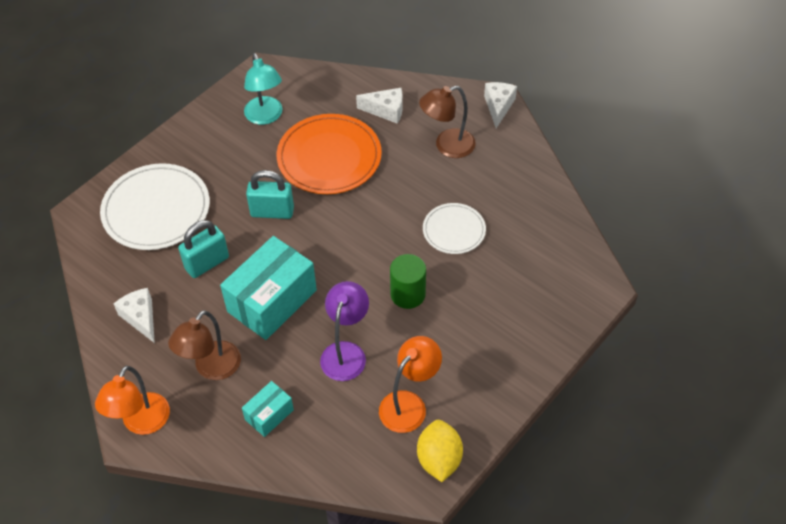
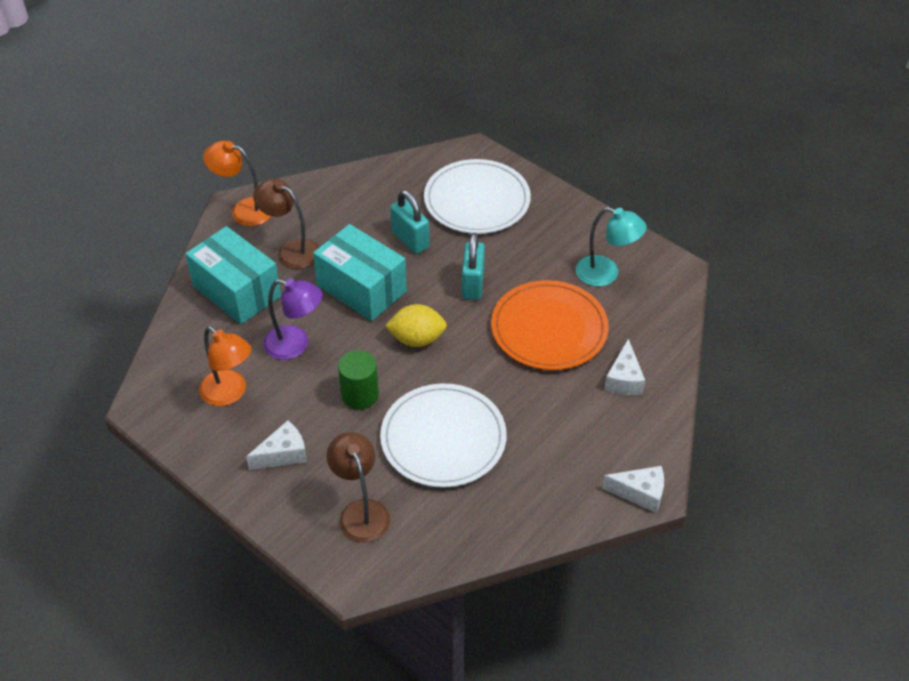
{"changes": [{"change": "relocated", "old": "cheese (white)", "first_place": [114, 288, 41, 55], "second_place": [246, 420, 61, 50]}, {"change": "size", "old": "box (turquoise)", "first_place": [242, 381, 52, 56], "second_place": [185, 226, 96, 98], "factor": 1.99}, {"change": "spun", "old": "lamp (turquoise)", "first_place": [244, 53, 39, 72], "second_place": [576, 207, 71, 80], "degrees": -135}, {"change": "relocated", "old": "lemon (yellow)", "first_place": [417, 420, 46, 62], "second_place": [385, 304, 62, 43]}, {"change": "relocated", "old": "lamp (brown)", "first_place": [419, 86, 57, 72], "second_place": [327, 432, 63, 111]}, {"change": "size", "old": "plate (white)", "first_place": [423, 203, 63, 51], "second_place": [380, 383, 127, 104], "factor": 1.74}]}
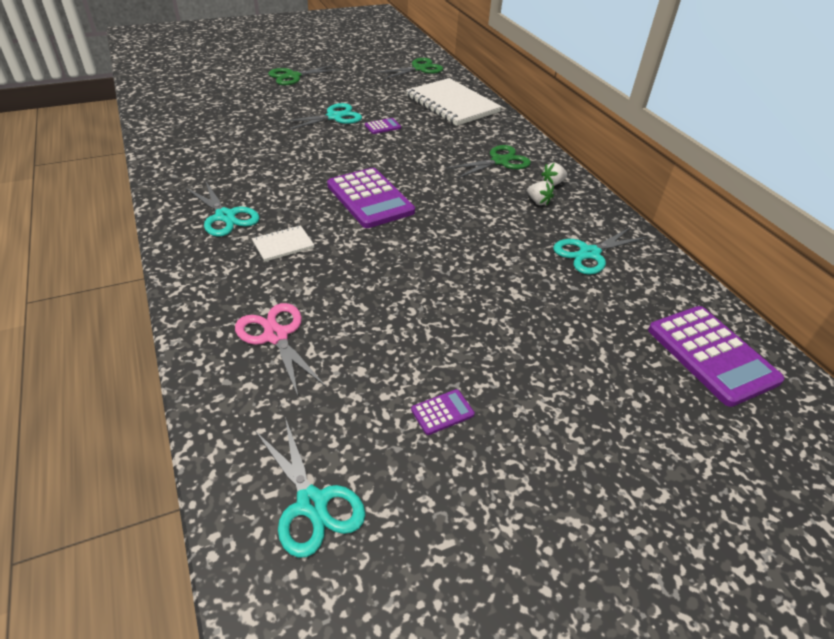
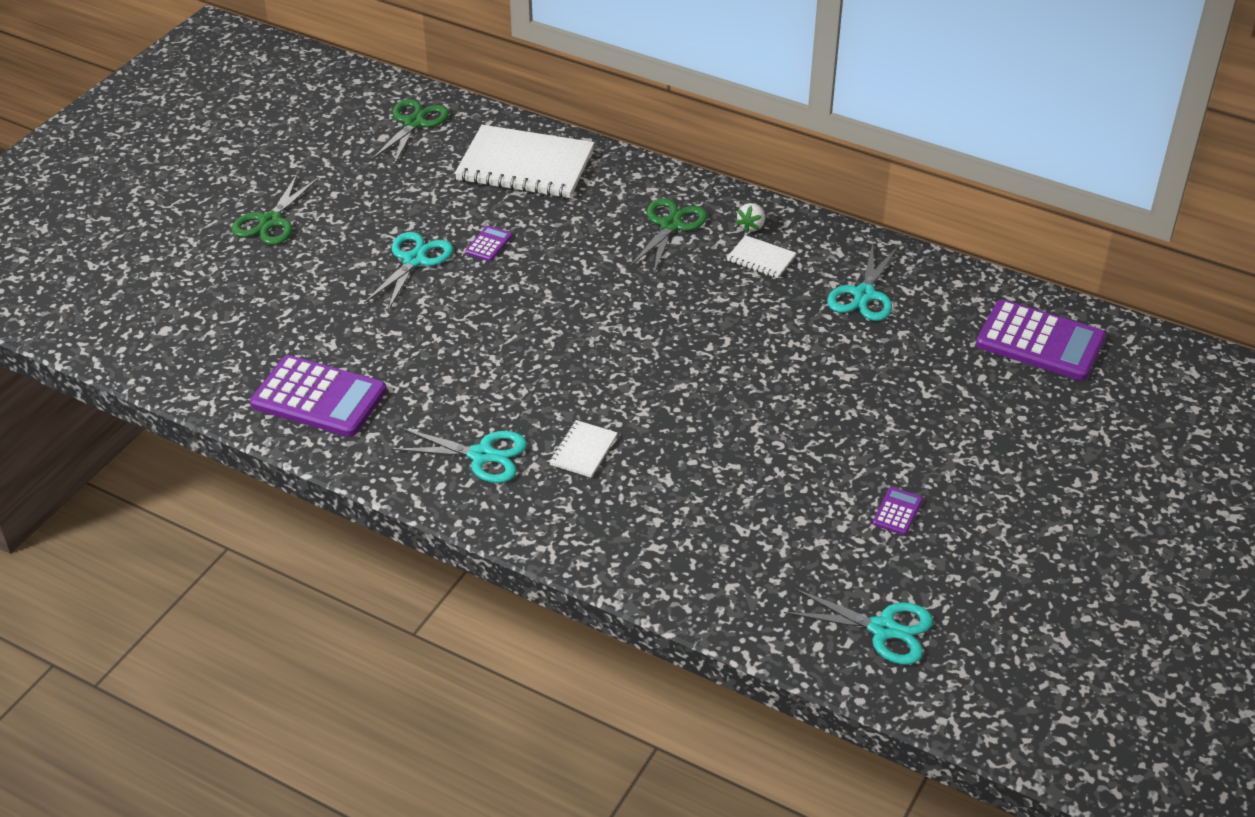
{"changes": [{"change": "missing", "old": "scissors (pink)", "first_place": [235, 303, 91, 93]}, {"change": "relocated", "old": "calculator (purple)", "first_place": [327, 168, 88, 60], "second_place": [250, 355, 136, 82]}, {"change": "exchanged", "old": "strawberry (white)", "new": "notebook (white)", "first_place": [527, 181, 27, 24], "second_place": [727, 235, 69, 43]}]}
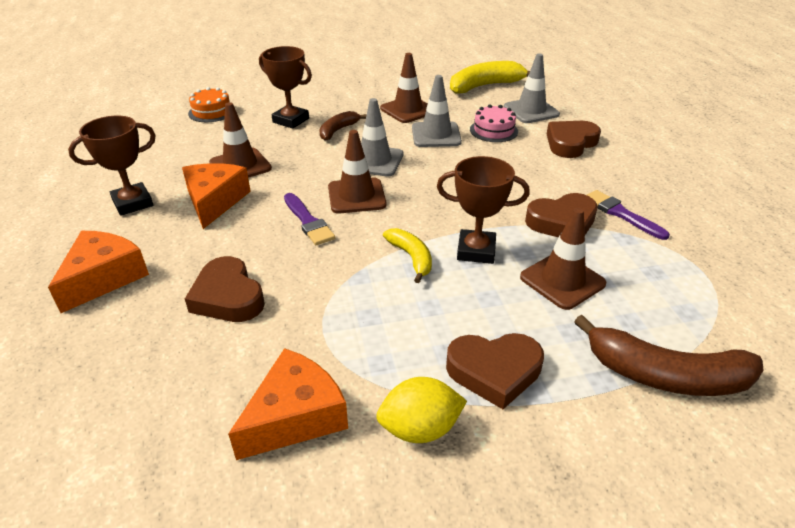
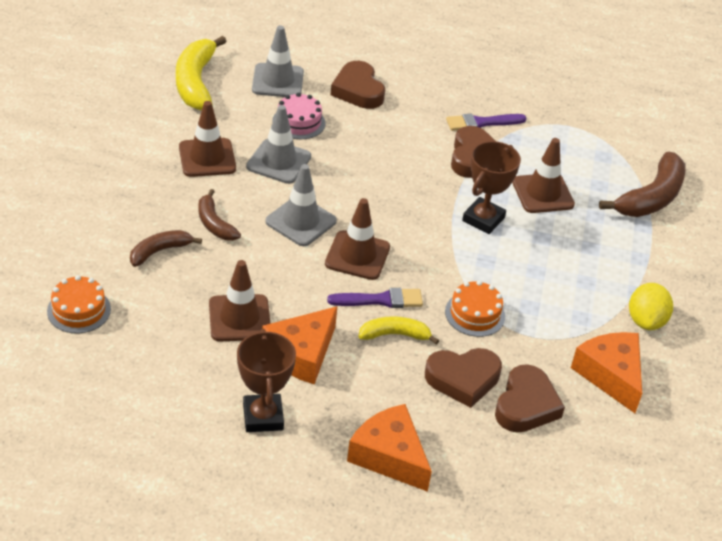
{"changes": [{"change": "spun", "old": "cheese (orange)", "first_place": [182, 163, 69, 66], "second_place": [262, 306, 76, 79], "degrees": -75}, {"change": "exchanged", "old": "trophy (brown)", "new": "banana (brown)", "first_place": [259, 46, 53, 83], "second_place": [130, 230, 72, 37]}, {"change": "relocated", "old": "banana (yellow)", "first_place": [383, 228, 49, 55], "second_place": [359, 316, 80, 29]}, {"change": "relocated", "old": "heart (brown)", "first_place": [446, 333, 98, 76], "second_place": [495, 364, 70, 69]}, {"change": "appeared", "new": "cake (orange)", "second_place": [445, 280, 60, 57]}]}
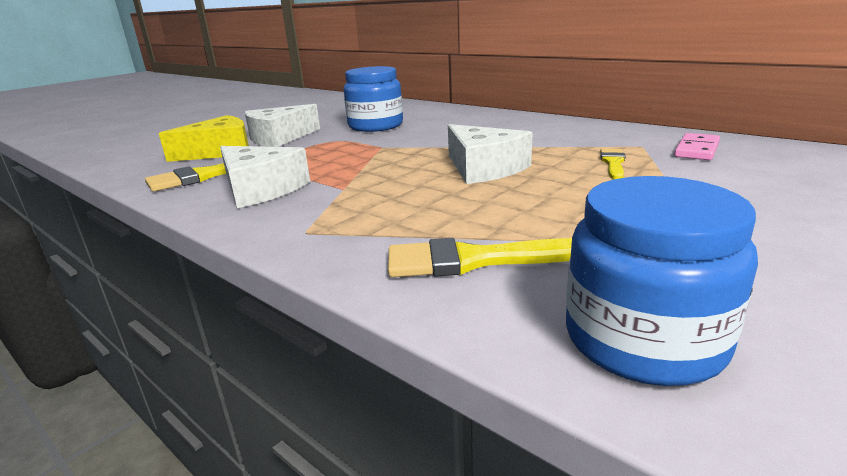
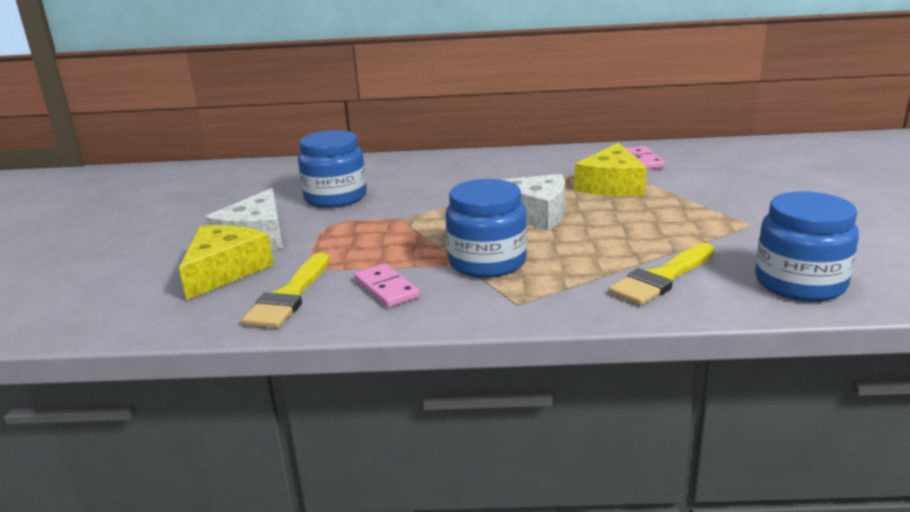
{"changes": [{"change": "exchanged", "old": "cheese (white)", "new": "domino (pink)", "first_place": [220, 146, 90, 62], "second_place": [354, 264, 66, 44]}, {"change": "exchanged", "old": "brush (yellow)", "new": "cheese (yellow)", "first_place": [600, 149, 26, 30], "second_place": [574, 143, 73, 53]}, {"change": "appeared", "new": "jar (blue)", "second_place": [445, 179, 82, 99]}]}
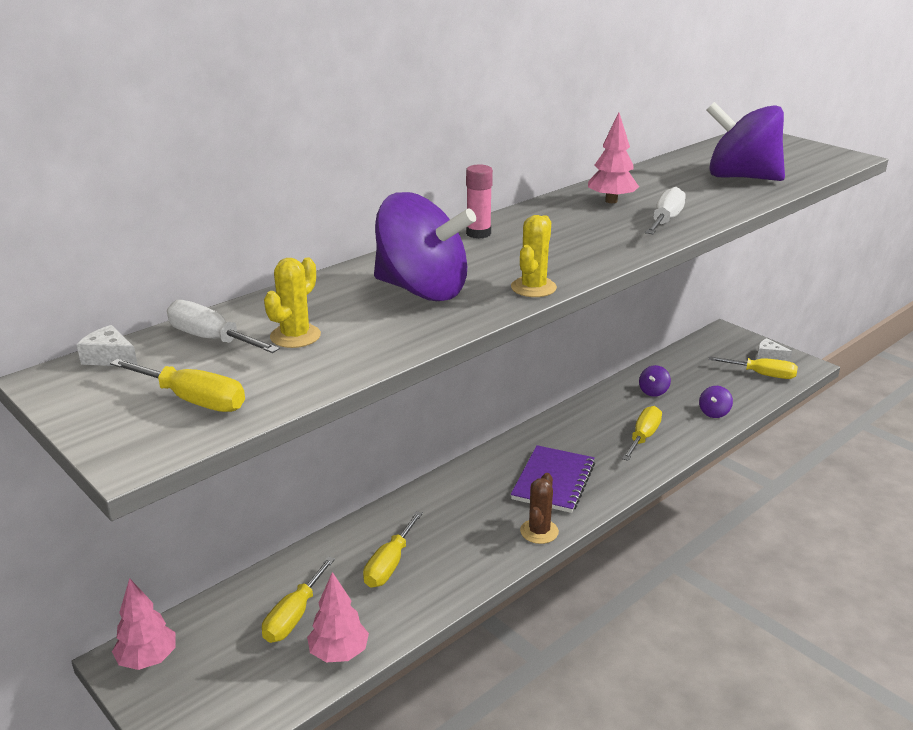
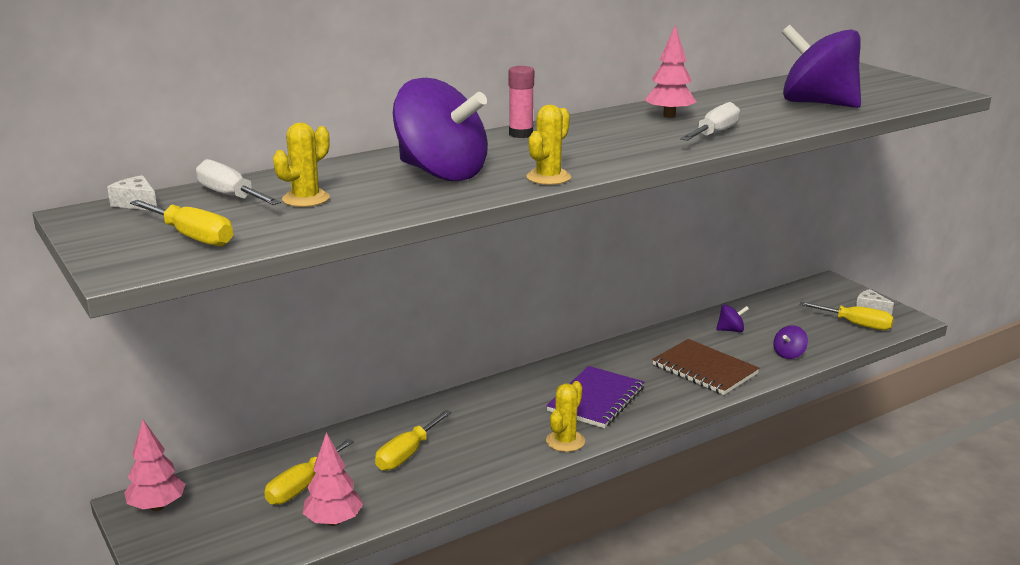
{"changes": [{"change": "colour", "old": "cactus (brown)", "new": "cactus (yellow)", "first_place": [520, 473, 39, 71], "second_place": [546, 381, 39, 71]}, {"change": "exchanged", "old": "screwdriver (yellow)", "new": "notebook (brown)", "first_place": [622, 406, 40, 55], "second_place": [652, 339, 108, 56]}, {"change": "spun", "old": "spinning top (purple)", "first_place": [639, 365, 32, 32], "second_place": [716, 304, 33, 28], "degrees": -135}]}
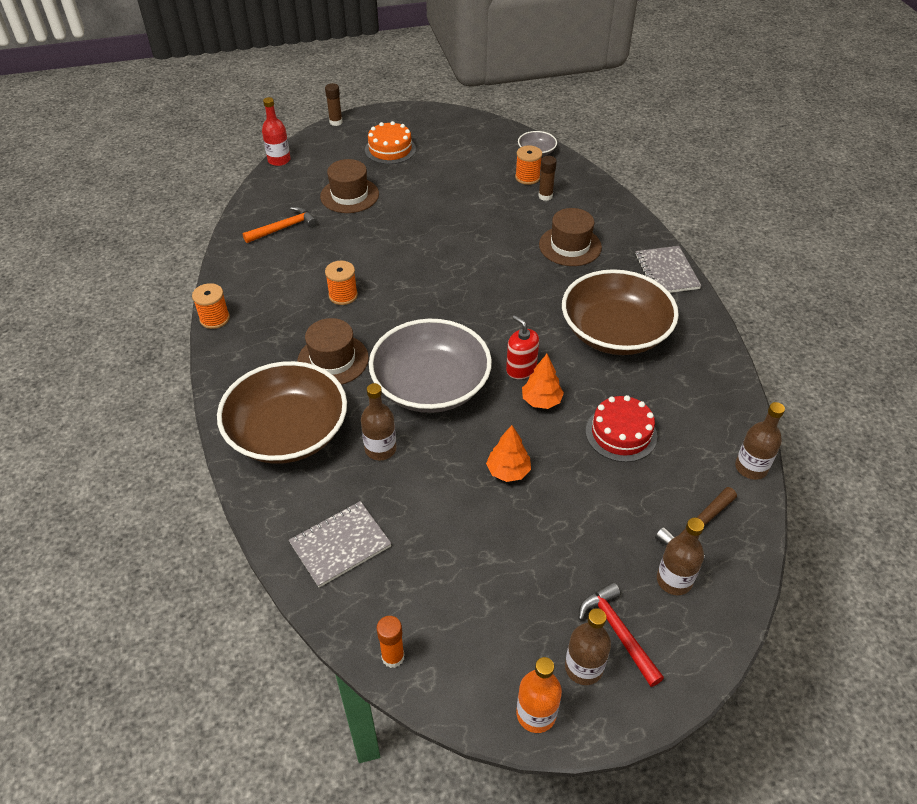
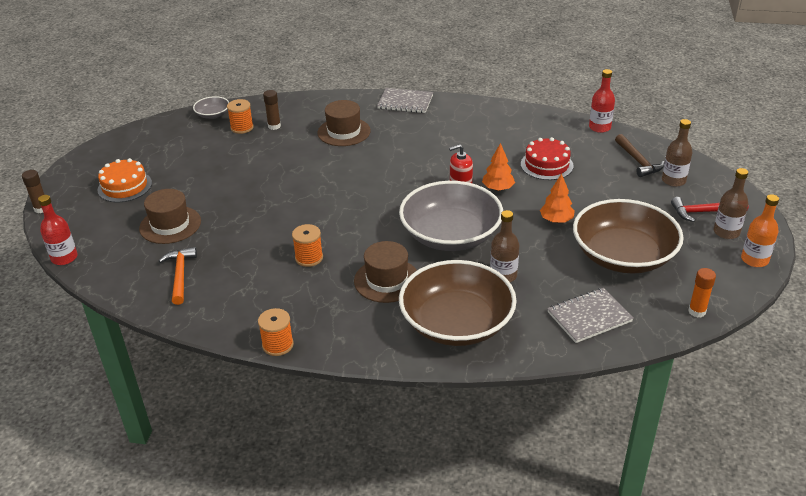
{"changes": [{"change": "spun", "old": "notebook (grey)", "first_place": [289, 501, 103, 86], "second_place": [547, 288, 87, 55], "degrees": 75}, {"change": "relocated", "old": "bowl (brown)", "first_place": [562, 269, 117, 86], "second_place": [573, 199, 111, 74]}, {"change": "colour", "old": "bottle (brown)", "new": "bottle (red)", "first_place": [735, 402, 50, 78], "second_place": [589, 69, 26, 64]}]}
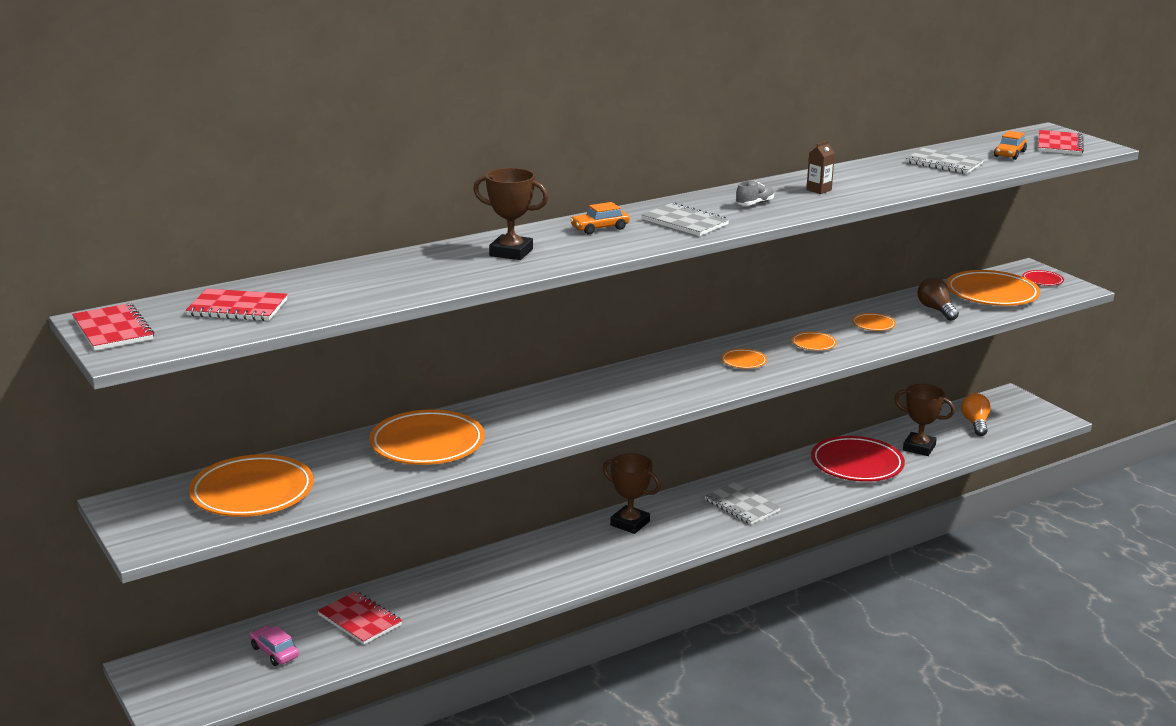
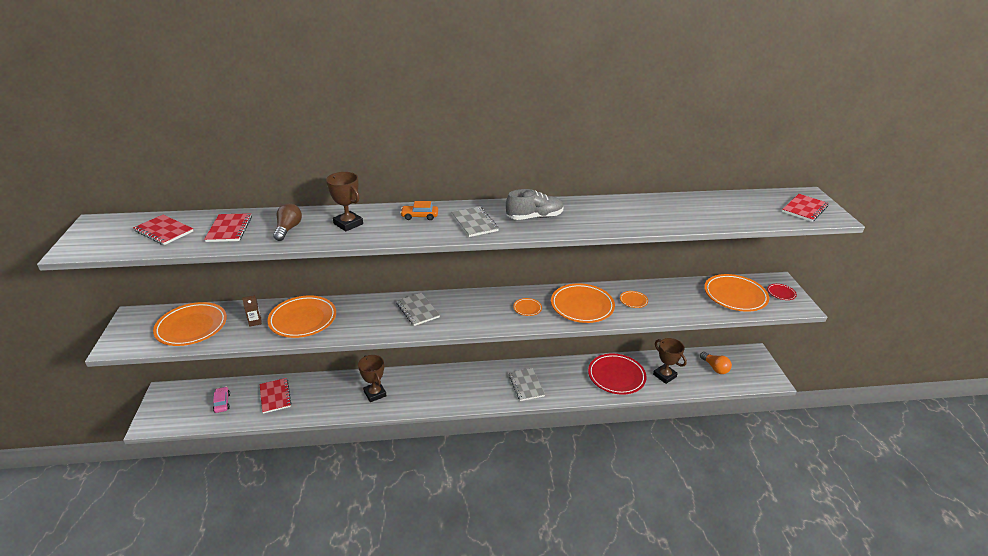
{"changes": [{"change": "relocated", "old": "notebook (red)", "first_place": [72, 303, 82, 48], "second_place": [204, 213, 48, 29]}, {"change": "relocated", "old": "trophy (brown)", "first_place": [603, 453, 58, 81], "second_place": [358, 355, 28, 47]}, {"change": "size", "old": "shoe (grey)", "first_place": [736, 181, 38, 24], "second_place": [506, 189, 58, 31], "factor": 1.83}, {"change": "size", "old": "plate (orange)", "first_place": [792, 332, 45, 19], "second_place": [551, 283, 64, 40], "factor": 2.22}, {"change": "relocated", "old": "carton (brown)", "first_place": [806, 140, 29, 54], "second_place": [242, 295, 20, 32]}, {"change": "relocated", "old": "notebook (grey)", "first_place": [906, 148, 78, 26], "second_place": [396, 293, 44, 33]}, {"change": "relocated", "old": "light bulb (brown)", "first_place": [917, 277, 42, 44], "second_place": [273, 203, 29, 38]}, {"change": "spun", "old": "light bulb (orange)", "first_place": [961, 393, 30, 43], "second_place": [700, 352, 32, 22], "degrees": 120}, {"change": "missing", "old": "car (orange)", "first_place": [994, 131, 33, 29]}]}
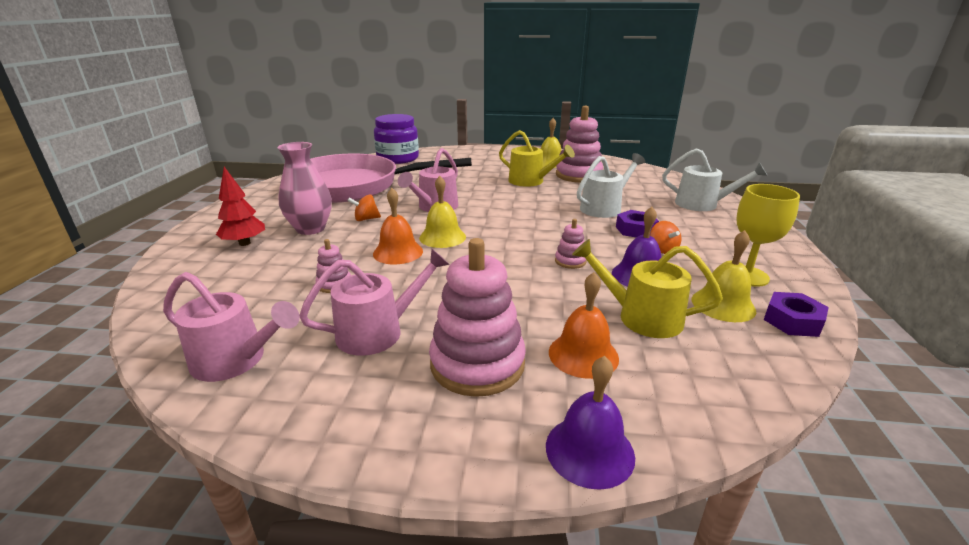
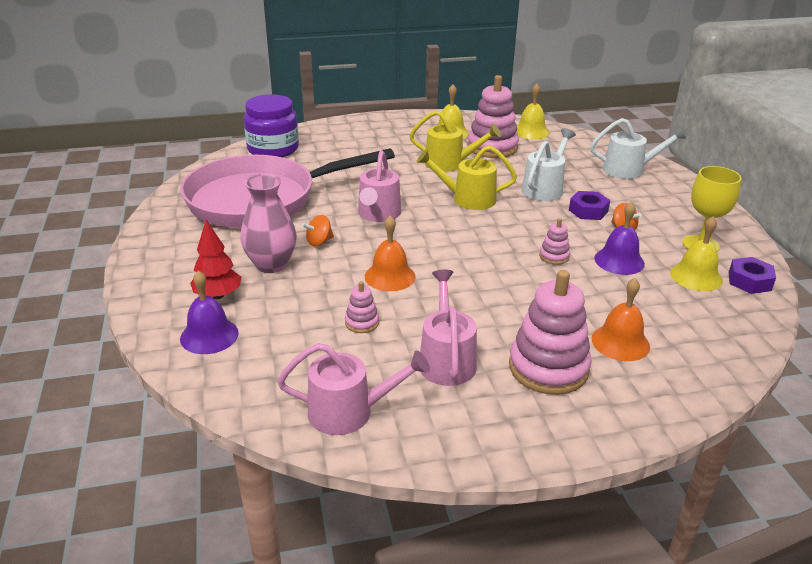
{"changes": [{"change": "spun", "old": "watering can (pink)", "first_place": [299, 249, 151, 107], "second_place": [420, 270, 57, 116], "degrees": -45}, {"change": "relocated", "old": "bell (yellow)", "first_place": [419, 176, 47, 72], "second_place": [516, 84, 34, 55]}, {"change": "relocated", "old": "bell (purple)", "first_place": [546, 356, 89, 134], "second_place": [180, 271, 59, 83]}, {"change": "relocated", "old": "watering can (yellow)", "first_place": [572, 239, 151, 99], "second_place": [416, 145, 101, 65]}]}
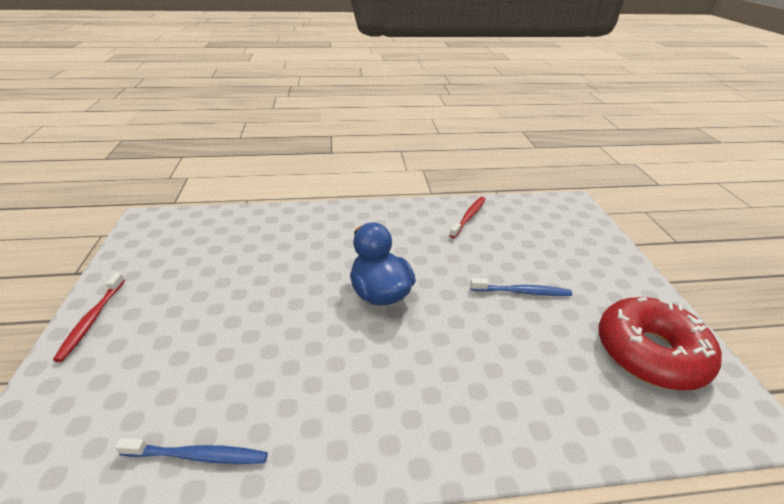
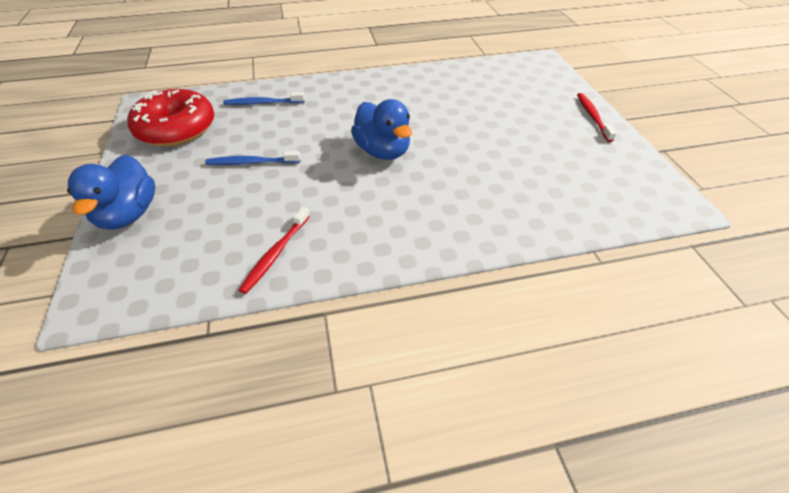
{"changes": [{"change": "relocated", "old": "toothbrush (blue)", "first_place": [115, 438, 153, 26], "second_place": [223, 92, 82, 13]}, {"change": "appeared", "new": "duck (blue)", "second_place": [67, 155, 88, 75]}]}
